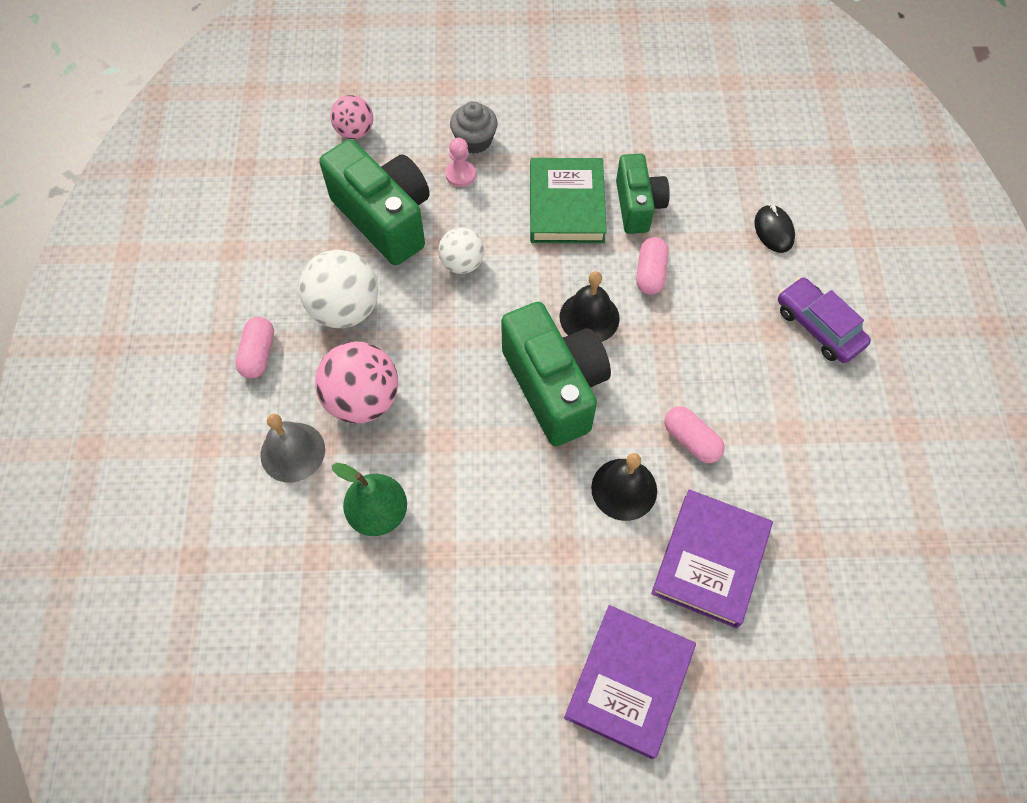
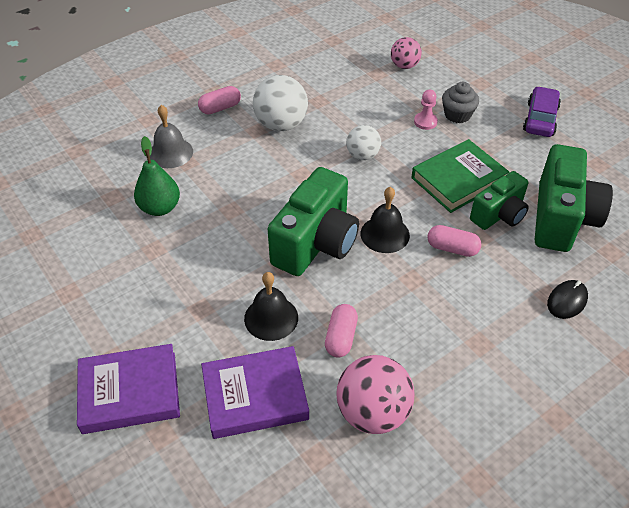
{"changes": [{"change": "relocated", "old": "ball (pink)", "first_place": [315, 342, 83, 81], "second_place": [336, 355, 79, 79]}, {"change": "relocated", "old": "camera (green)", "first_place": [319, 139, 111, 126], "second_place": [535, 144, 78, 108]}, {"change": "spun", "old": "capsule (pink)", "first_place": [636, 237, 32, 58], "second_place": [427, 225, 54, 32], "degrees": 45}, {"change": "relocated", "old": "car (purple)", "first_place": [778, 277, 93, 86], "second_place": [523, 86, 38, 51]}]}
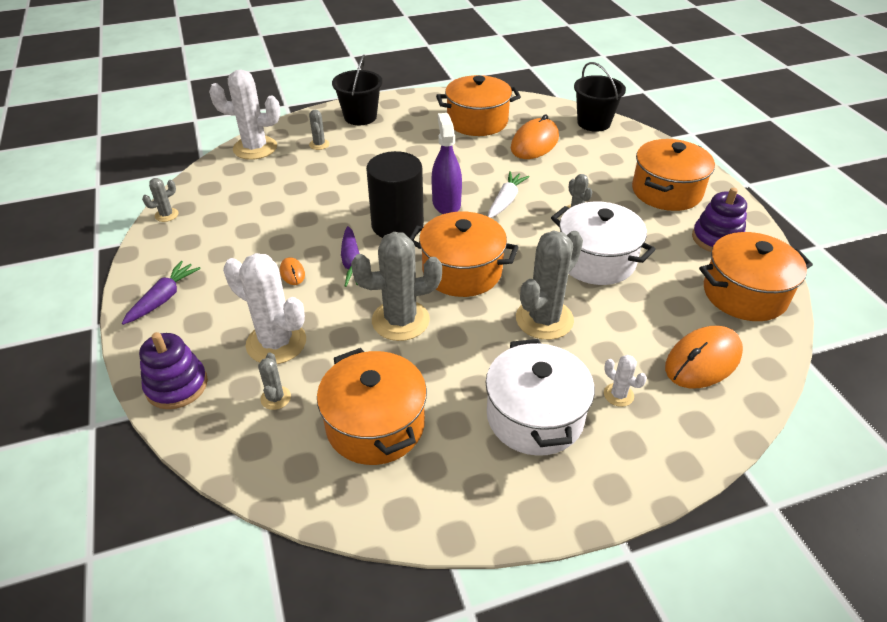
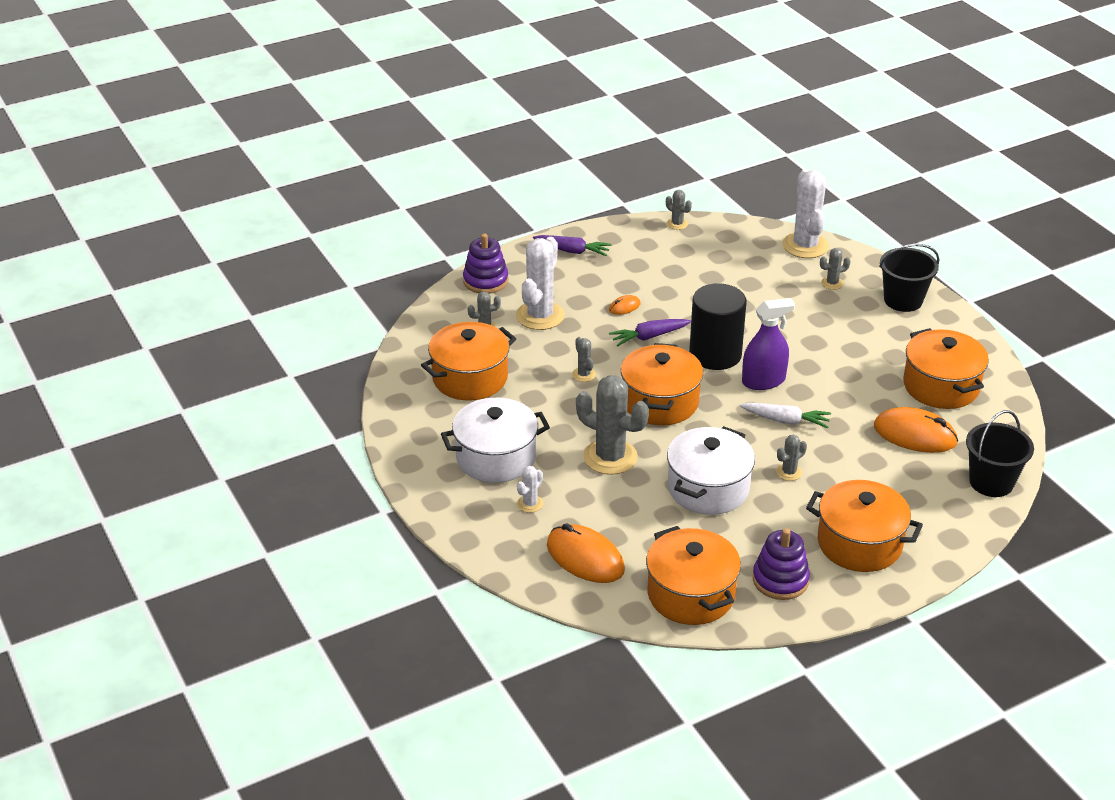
{"changes": [{"change": "size", "old": "cactus (grey)", "first_place": [351, 232, 91, 109], "second_place": [572, 337, 24, 45], "factor": 0.47}]}
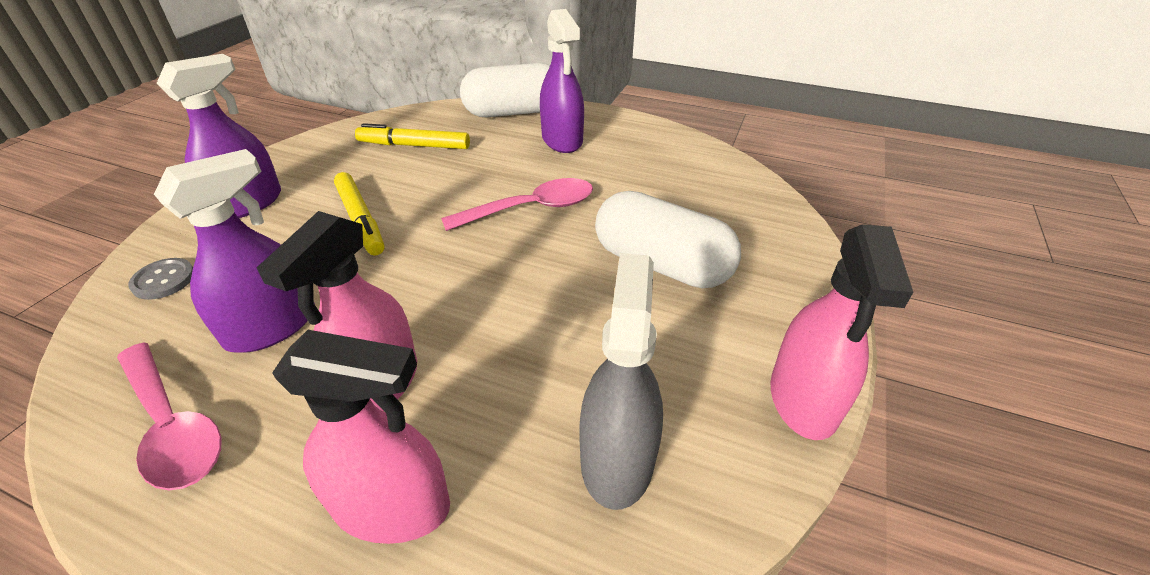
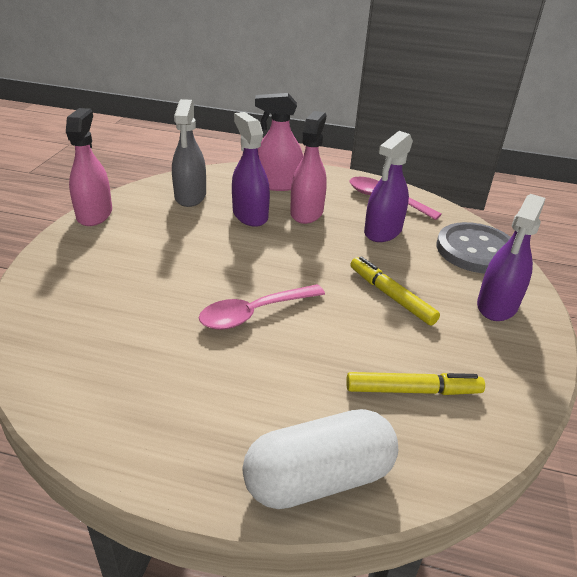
{"changes": [{"change": "size", "old": "button (grey)", "first_place": [128, 258, 65, 42], "second_place": [437, 222, 74, 51], "factor": 2.22}, {"change": "relocated", "old": "spray bottle (purple)", "first_place": [540, 9, 44, 144], "second_place": [232, 112, 38, 115]}, {"change": "missing", "old": "capsule (white)", "first_place": [595, 191, 146, 97]}]}
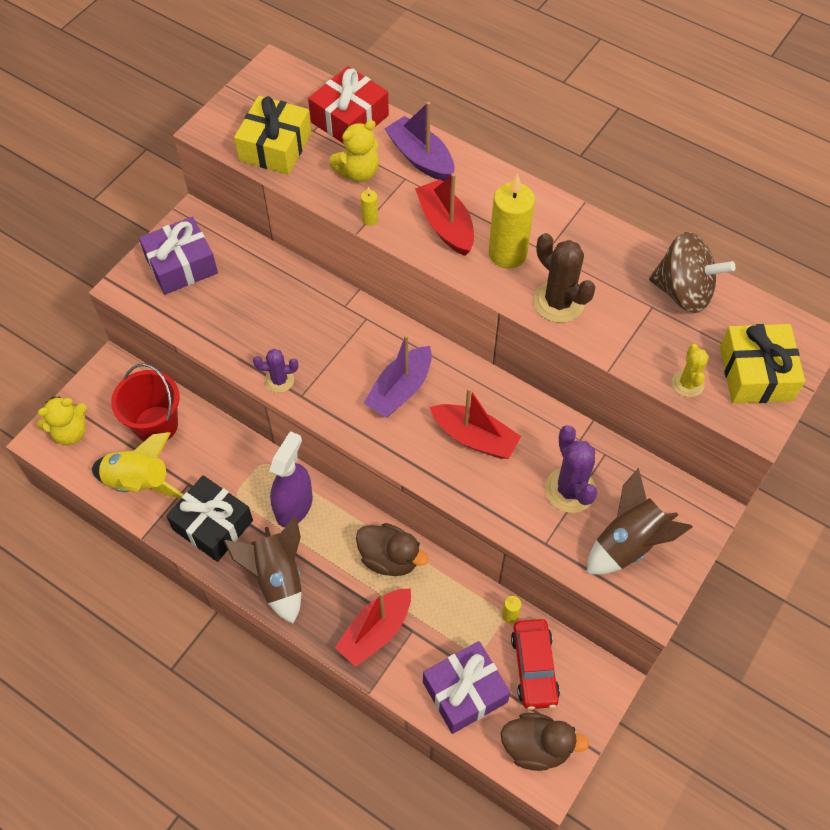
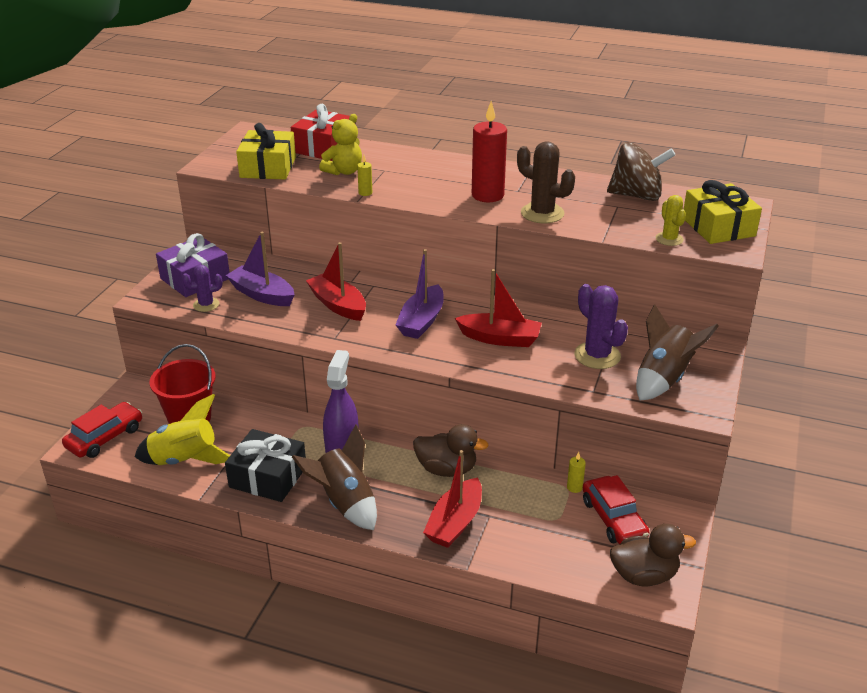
{"changes": [{"change": "exchanged", "old": "teddy bear (yellow)", "new": "car (red)", "first_place": [37, 396, 50, 49], "second_place": [62, 402, 80, 56]}, {"change": "relocated", "old": "cactus (purple)", "first_place": [253, 349, 45, 44], "second_place": [182, 265, 41, 47]}, {"change": "relocated", "old": "boat (purple)", "first_place": [384, 101, 71, 80], "second_place": [225, 232, 70, 74]}, {"change": "relocated", "old": "boat (red)", "first_place": [415, 173, 59, 83], "second_place": [306, 242, 60, 79]}, {"change": "missing", "old": "gift (purple)", "first_place": [423, 641, 87, 93]}, {"change": "colour", "old": "candle (yellow)", "new": "candle (red)", "first_place": [489, 174, 46, 95], "second_place": [472, 101, 35, 101]}]}
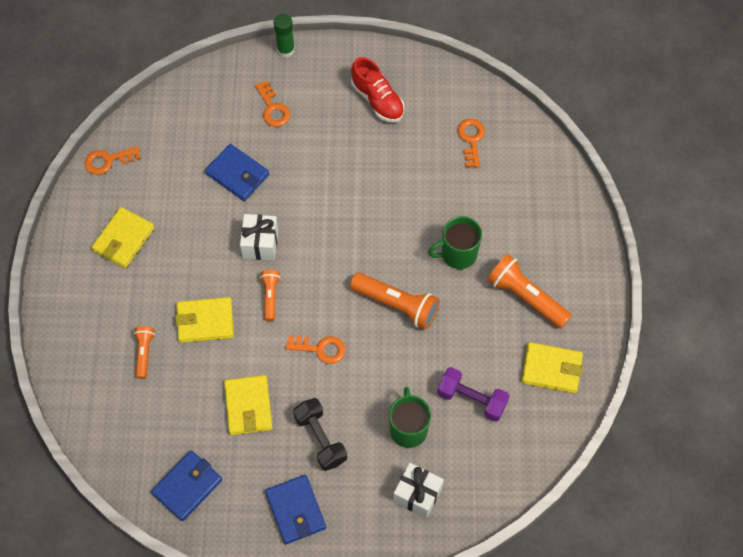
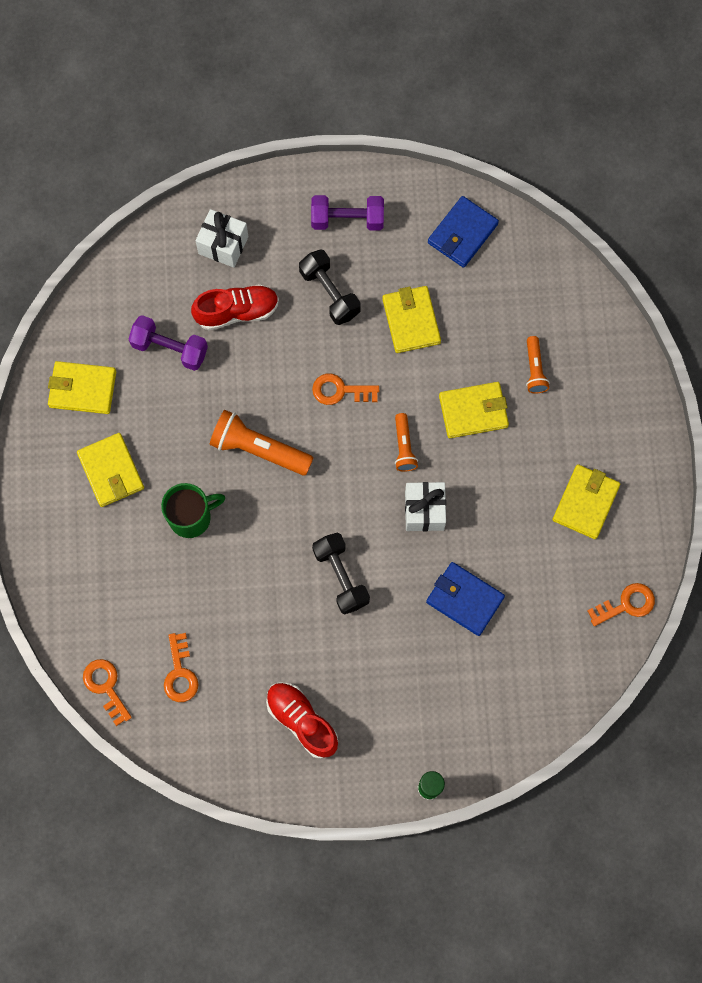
{"changes": [{"change": "relocated", "old": "key (orange)", "first_place": [255, 80, 35, 47], "second_place": [83, 659, 49, 67]}, {"change": "exchanged", "old": "wallet (blue)", "new": "dumbbell (purple)", "first_place": [265, 475, 61, 69], "second_place": [311, 195, 73, 36]}, {"change": "exchanged", "old": "mug (green)", "new": "shoe (red)", "first_place": [389, 387, 42, 61], "second_place": [191, 284, 88, 46]}, {"change": "exchanged", "old": "flashlight (orange)", "new": "wallet (yellow)", "first_place": [487, 254, 85, 74], "second_place": [77, 433, 67, 74]}, {"change": "appeared", "new": "dumbbell (black)", "second_place": [312, 532, 58, 82]}]}
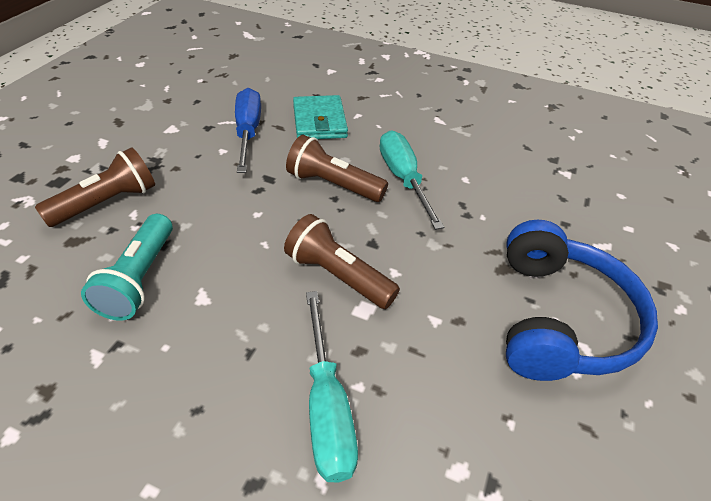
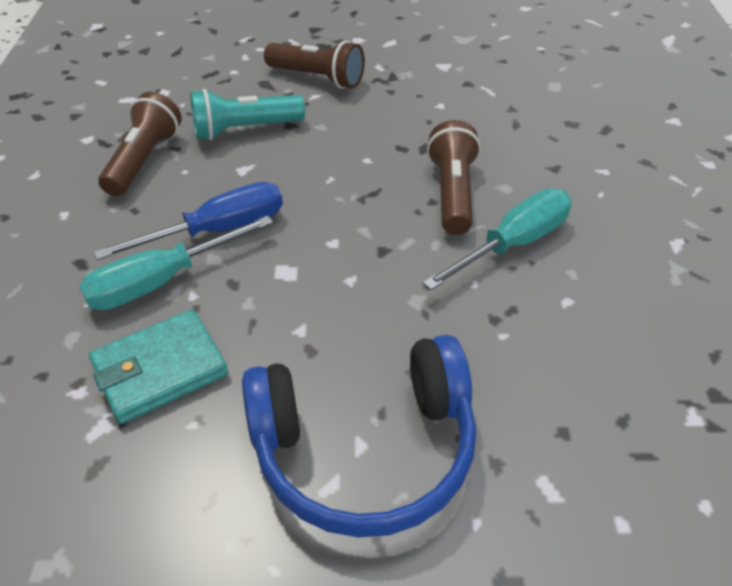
{"changes": [{"change": "relocated", "old": "screwdriver (blue)", "first_place": [235, 88, 26, 85], "second_place": [94, 182, 189, 78]}, {"change": "relocated", "old": "flashlight (brown)", "first_place": [284, 214, 116, 95], "second_place": [98, 92, 84, 104]}, {"change": "relocated", "old": "wallet (turquoise)", "first_place": [293, 95, 55, 44], "second_place": [89, 309, 139, 115]}]}
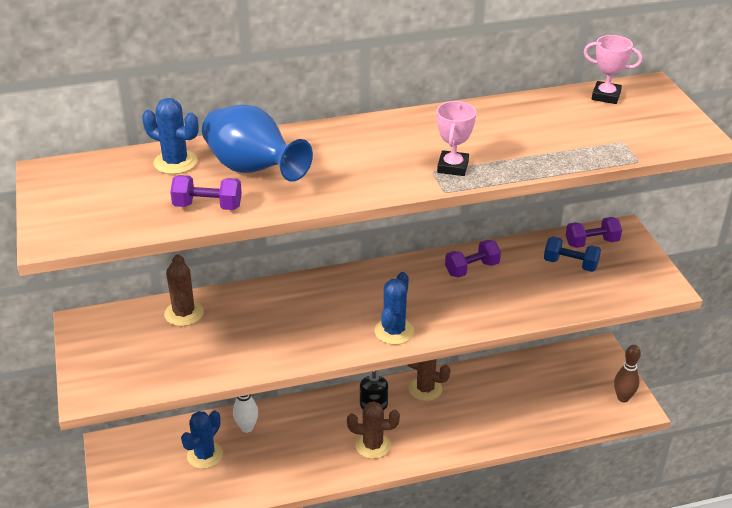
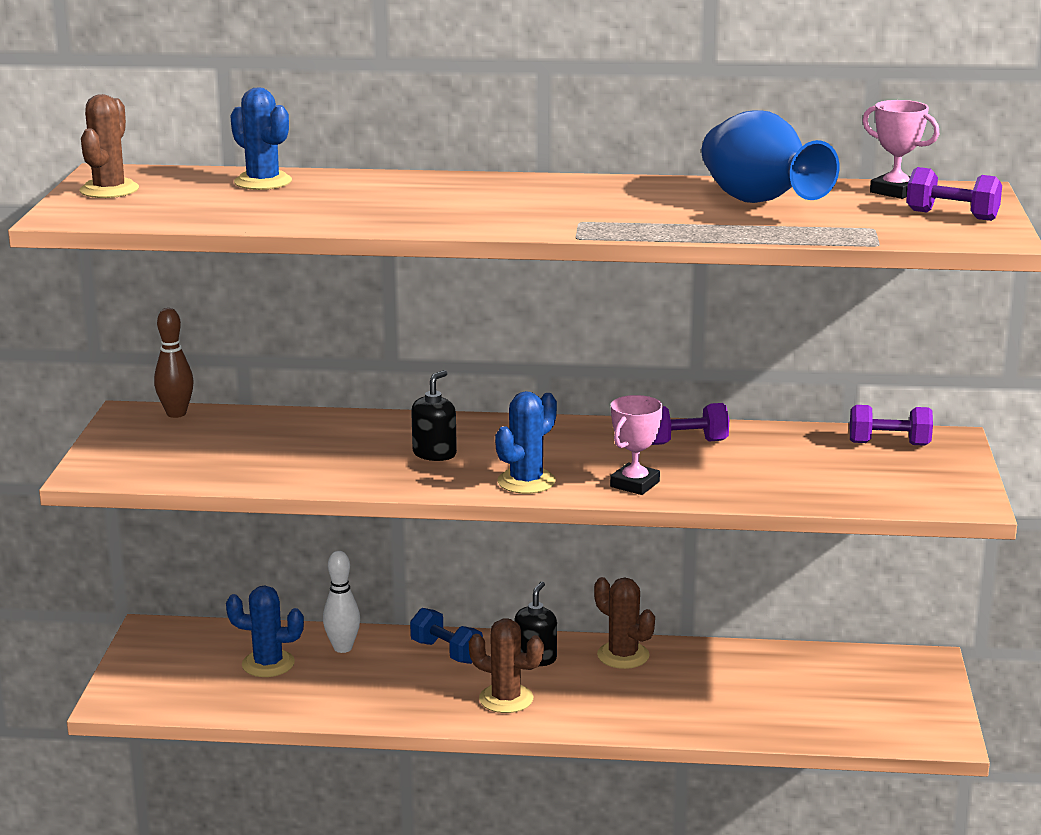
{"changes": [{"change": "relocated", "old": "cactus (brown)", "first_place": [164, 254, 40, 72], "second_place": [80, 94, 59, 104]}, {"change": "relocated", "old": "dumbbell (purple)", "first_place": [170, 175, 72, 35], "second_place": [906, 167, 96, 54]}, {"change": "spun", "old": "cactus (blue)", "first_place": [181, 411, 42, 58], "second_place": [226, 585, 78, 92], "degrees": 45}, {"change": "relocated", "old": "vase (blue)", "first_place": [202, 104, 111, 78], "second_place": [702, 110, 137, 93]}, {"change": "relocated", "old": "trophy (pink)", "first_place": [437, 101, 39, 75], "second_place": [610, 395, 53, 100]}, {"change": "relocated", "old": "dumbbell (blue)", "first_place": [544, 236, 57, 36], "second_place": [410, 608, 73, 56]}, {"change": "relocated", "old": "bowling pin (brown)", "first_place": [614, 345, 27, 57], "second_place": [154, 308, 40, 110]}, {"change": "appeared", "new": "soap dispenser (black)", "second_place": [411, 370, 46, 91]}]}
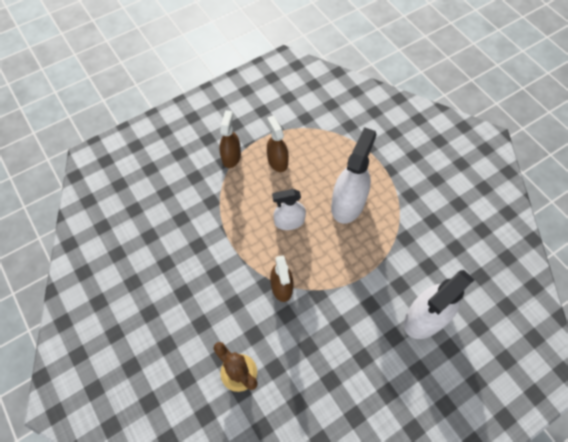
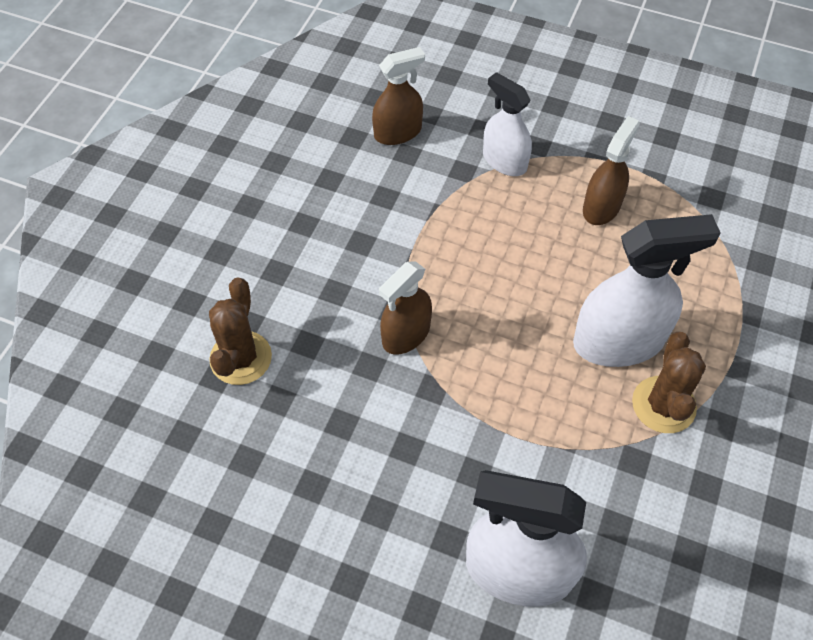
{"changes": [{"change": "relocated", "old": "spray bottle (brown)", "first_place": [220, 110, 21, 58], "second_place": [372, 47, 53, 98]}, {"change": "relocated", "old": "spray bottle (white)", "first_place": [272, 189, 34, 41], "second_place": [483, 72, 49, 104]}, {"change": "appeared", "new": "cactus (brown)", "second_place": [632, 332, 74, 101]}]}
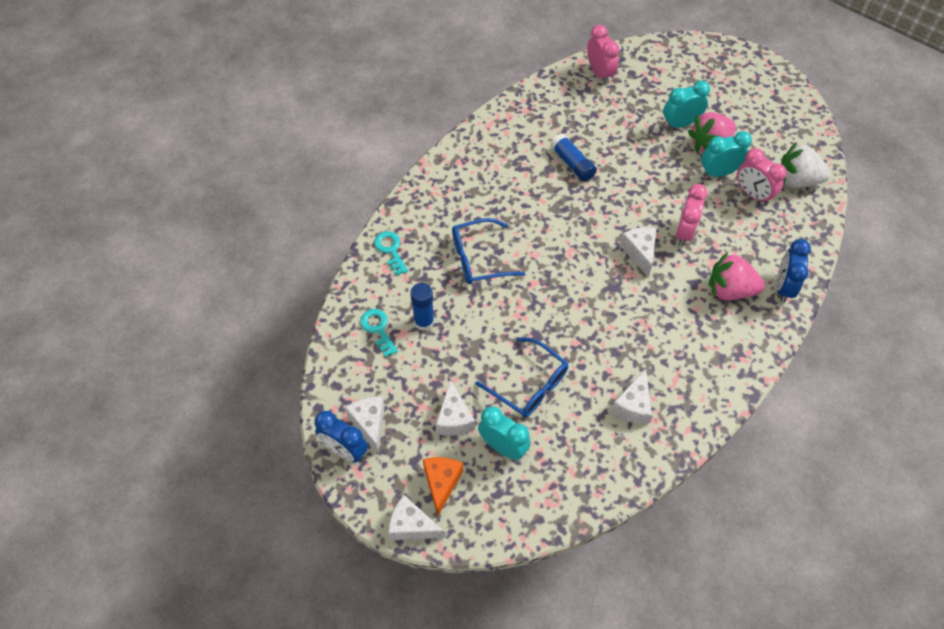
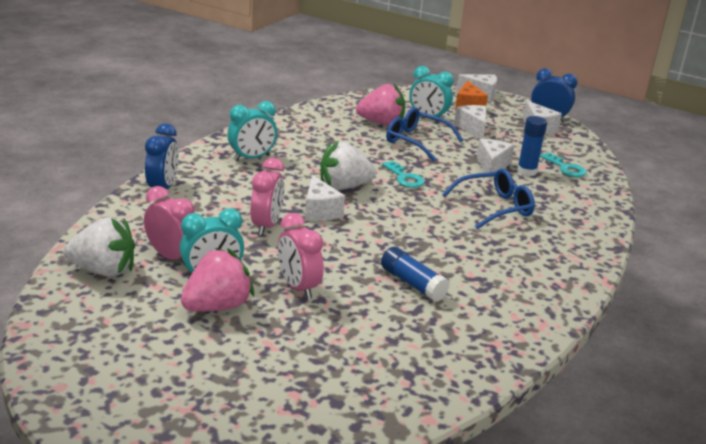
{"changes": [{"change": "relocated", "old": "key (turquoise)", "first_place": [374, 231, 34, 45], "second_place": [382, 161, 42, 27]}, {"change": "relocated", "old": "clock (pink)", "first_place": [587, 25, 32, 59], "second_place": [278, 213, 46, 86]}, {"change": "relocated", "old": "cheese (white)", "first_place": [611, 369, 41, 56], "second_place": [477, 139, 37, 39]}, {"change": "relocated", "old": "clock (turquoise)", "first_place": [663, 81, 47, 48], "second_place": [227, 101, 50, 60]}, {"change": "relocated", "old": "strawberry (pink)", "first_place": [709, 252, 56, 48], "second_place": [356, 84, 49, 42]}, {"change": "appeared", "new": "strawberry (white)", "second_place": [321, 141, 55, 49]}]}
